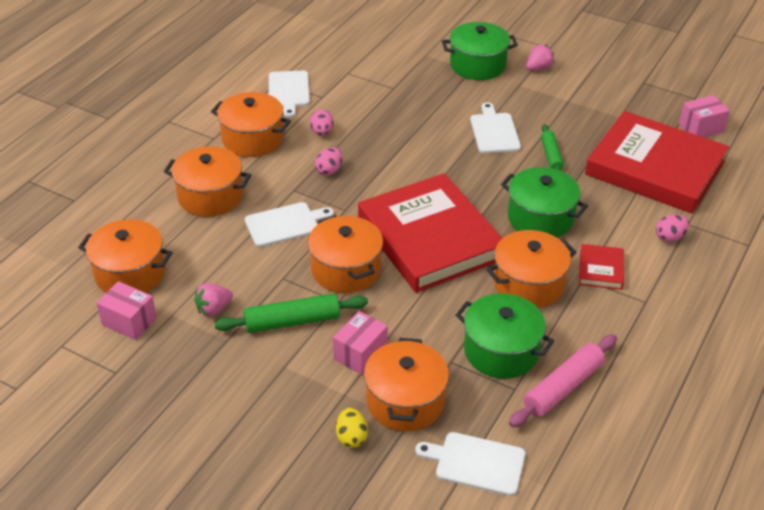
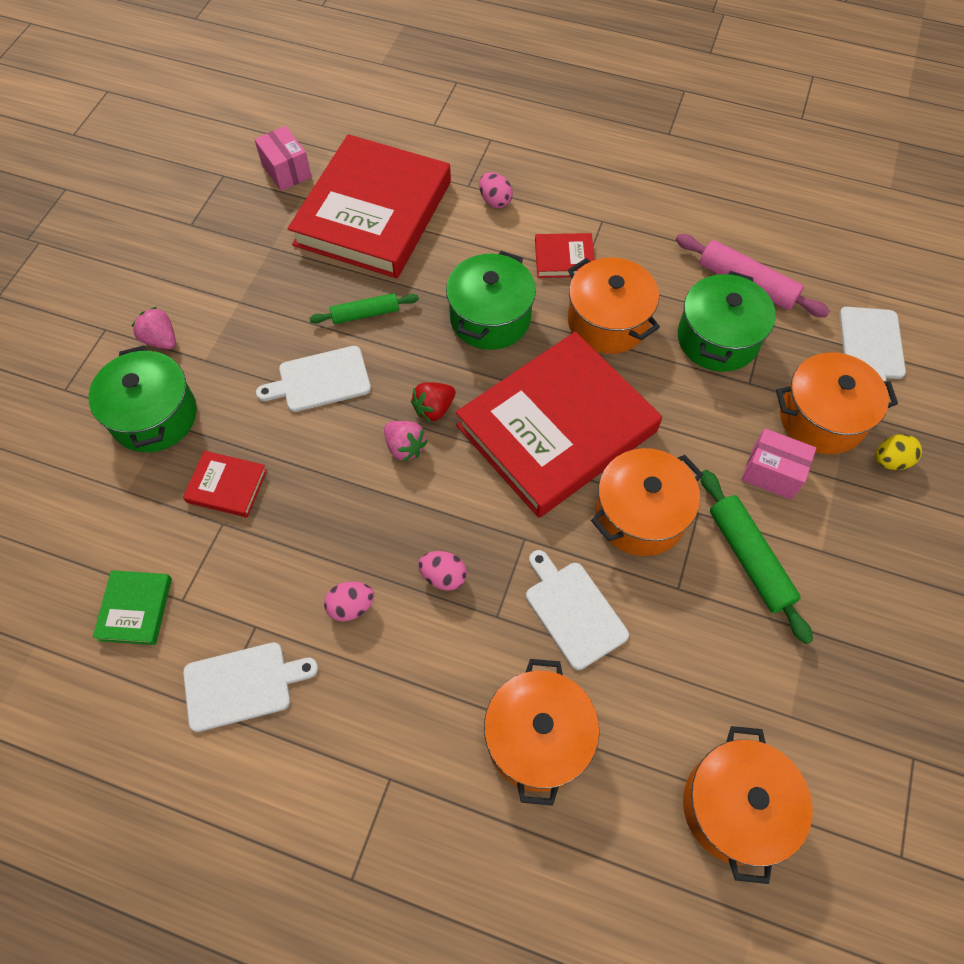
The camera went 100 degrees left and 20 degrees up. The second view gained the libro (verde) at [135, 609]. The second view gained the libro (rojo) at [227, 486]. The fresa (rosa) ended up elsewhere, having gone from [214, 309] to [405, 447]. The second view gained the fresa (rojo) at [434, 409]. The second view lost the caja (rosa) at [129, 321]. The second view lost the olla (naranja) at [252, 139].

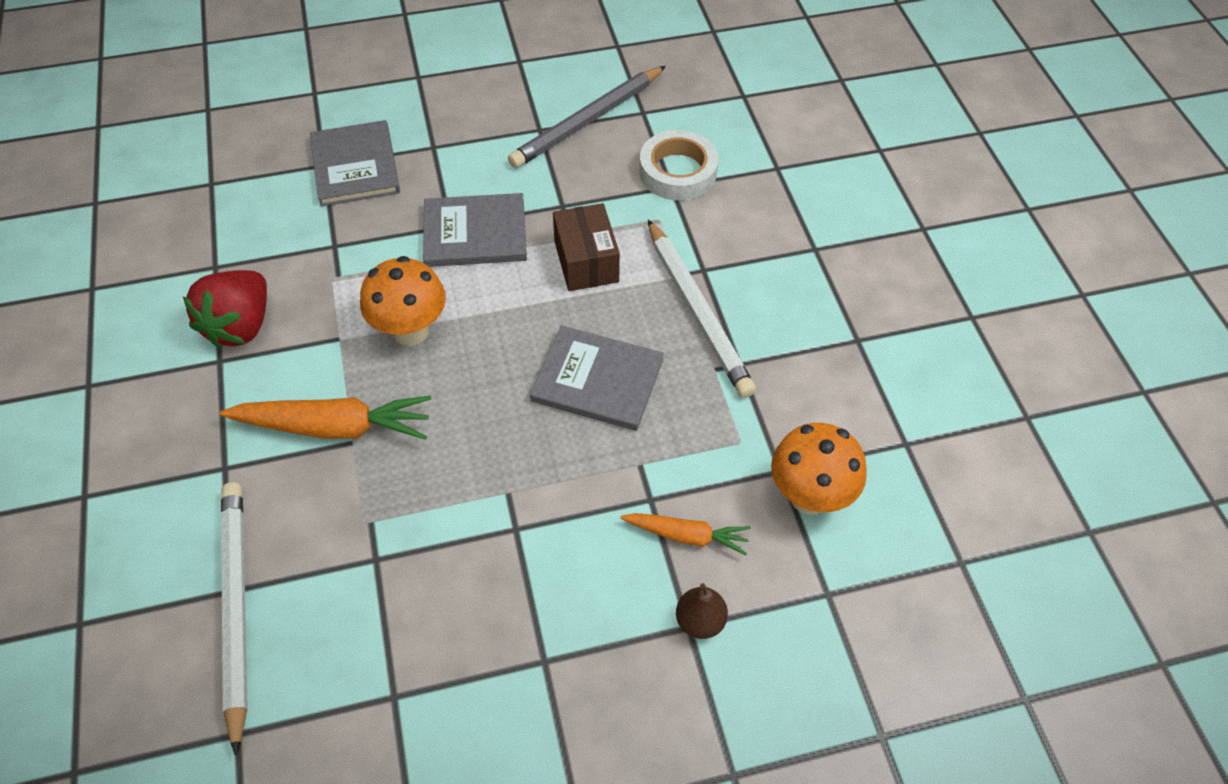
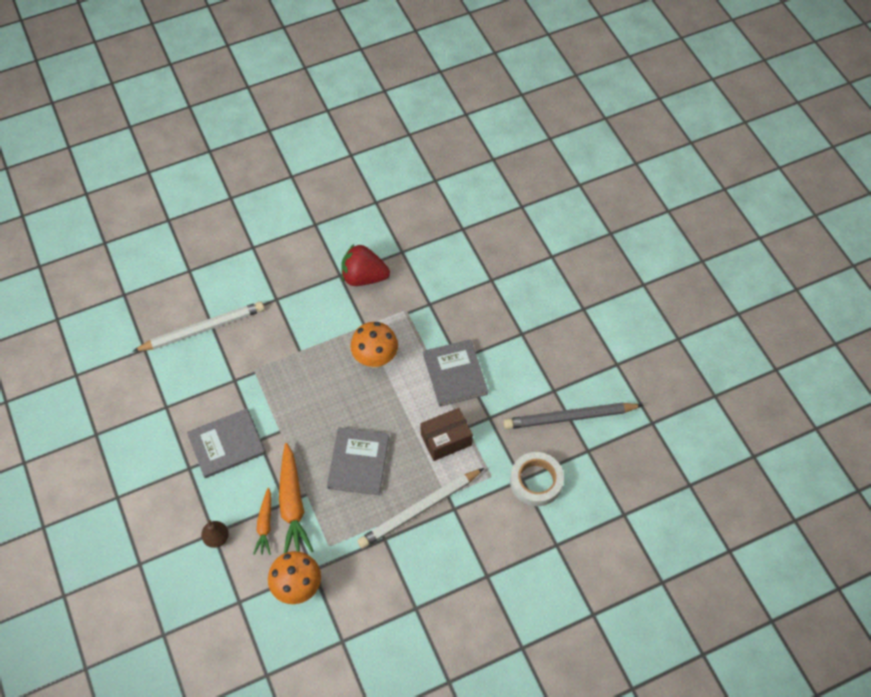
The camera went 80 degrees right and 5 degrees up. The libro (gris) ended up elsewhere, having gone from [355, 166] to [226, 444]. The zanahoria (naranja) ended up elsewhere, having gone from [334, 427] to [293, 504]. The lápiz (gris) at [587, 121] ended up facing another way, 45 degrees counterclockwise from before.

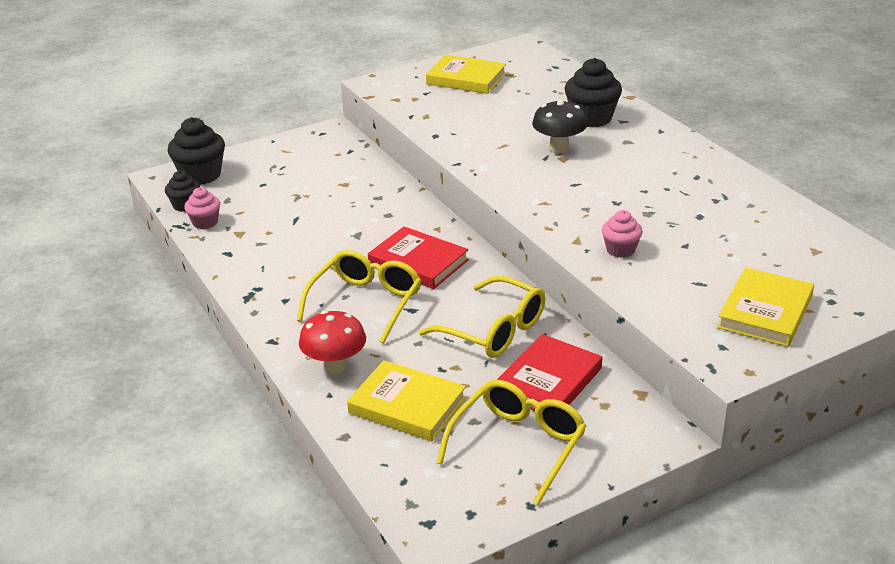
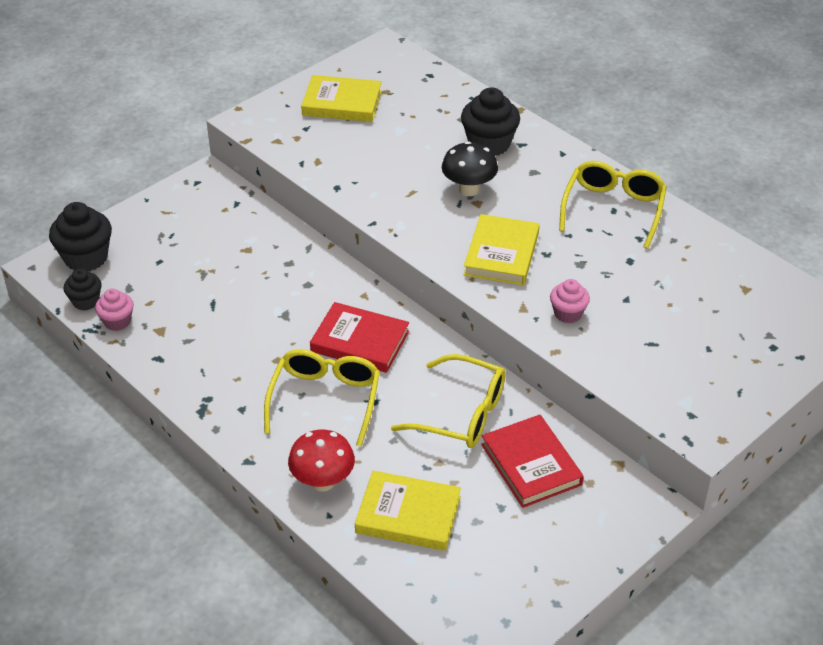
The camera went 15 degrees left and 10 degrees up. The libro (amarillo) ended up elsewhere, having gone from [765, 312] to [501, 254]. The libro (rojo) at [548, 381] ended up facing another way, 45 degrees counterclockwise from before. The gafas (amarillo) ended up elsewhere, having gone from [518, 446] to [613, 210].

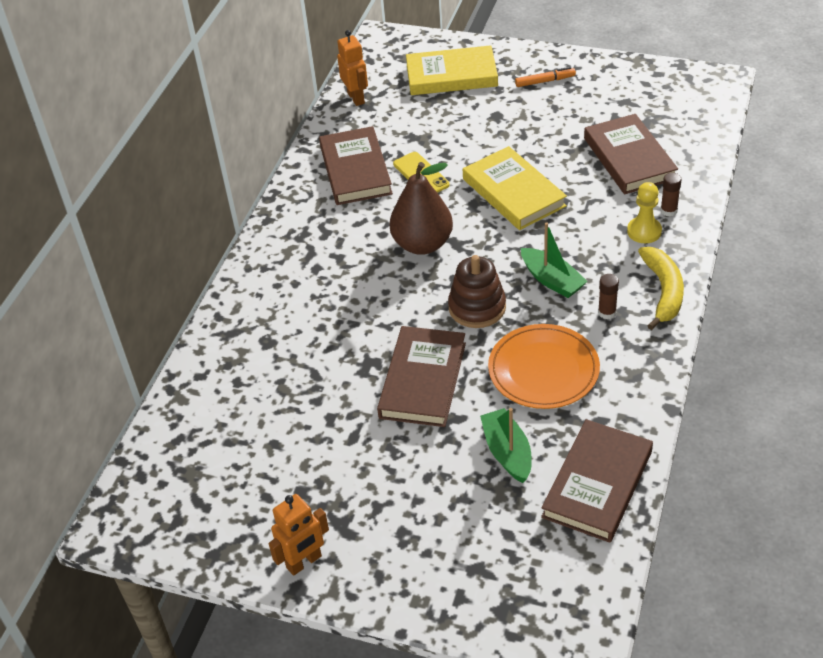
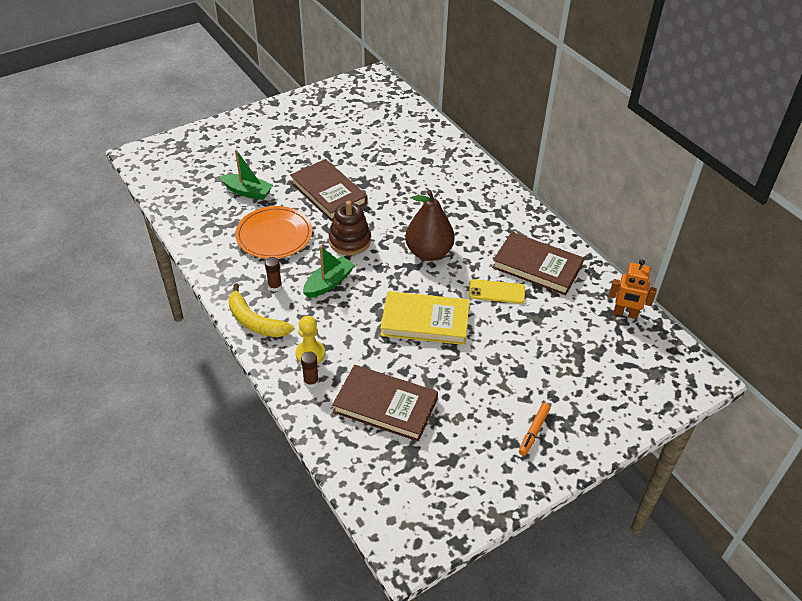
The camera went 125 degrees right and 0 degrees up. The barco (verde) at [552, 280] ended up facing another way, 135 degrees clockwise from before. The second view lost the robot (naranja) at [304, 562]. The second view lost the libro (amarillo) at [451, 75]. The second view lost the libro (marrón) at [597, 484].

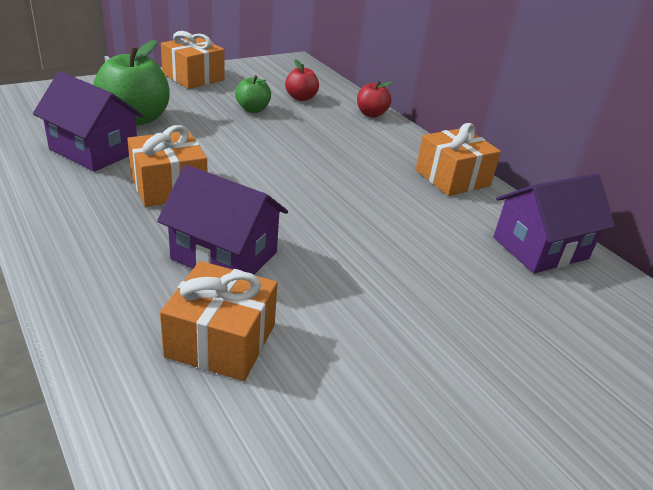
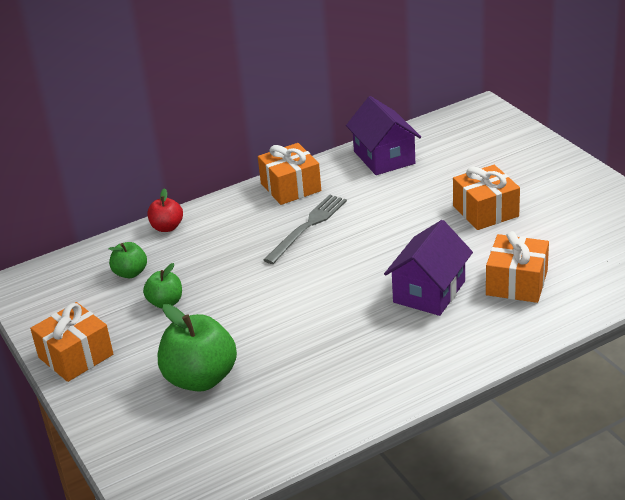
The camera went 80 degrees left and 0 degrees up. What was the manzana (rojo) at [301, 98] turned into the manzana (verde) at [130, 273]. The second view gained the tenedor (gris) at [307, 227]. The regalo (naranja) ended up elsewhere, having gone from [169, 186] to [485, 211]. The second view lost the casa (morado) at [94, 150].

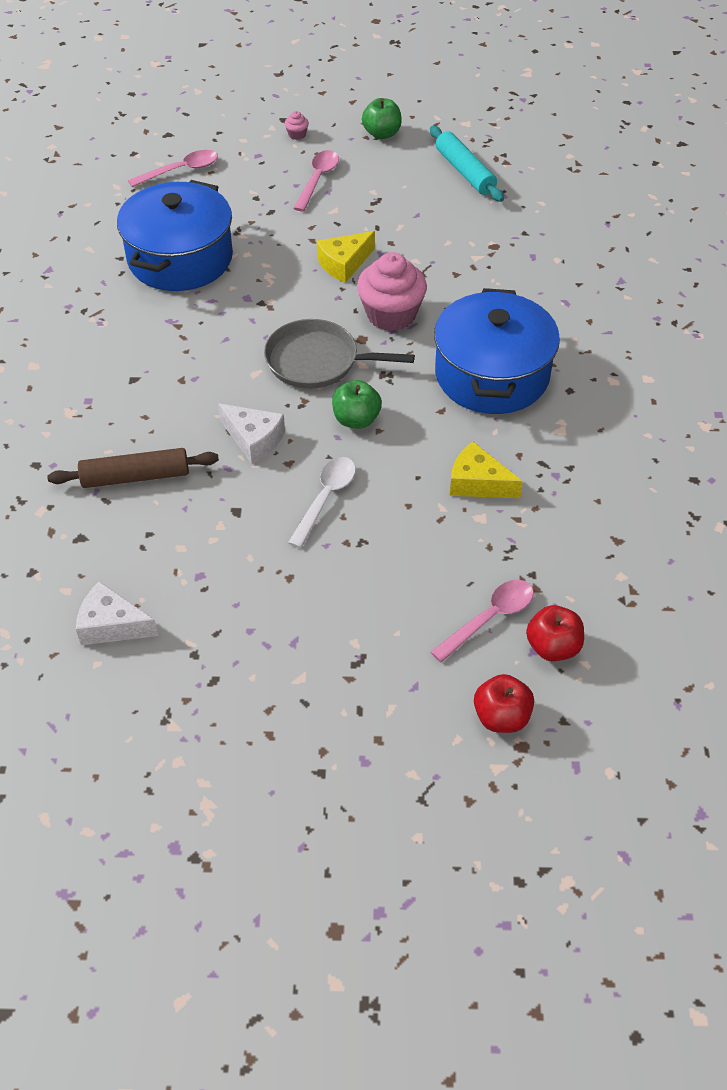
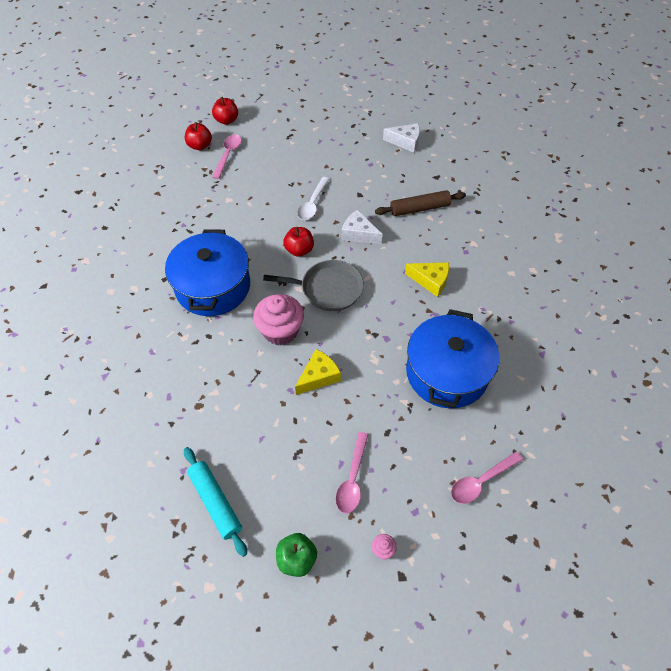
The camera went 175 degrees right and 5 degrees up. The cuchara (rosa) at [489, 618] ended up facing another way, 150 degrees clockwise from before. What was the manzana (verde) at [356, 419] turned into the manzana (rojo) at [299, 250]. The queso (amarillo) ended up elsewhere, having gone from [477, 483] to [430, 281].

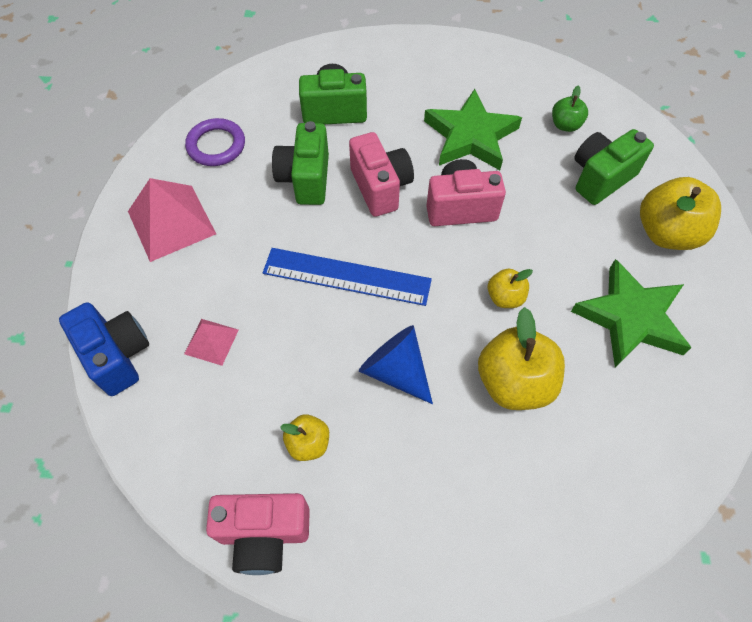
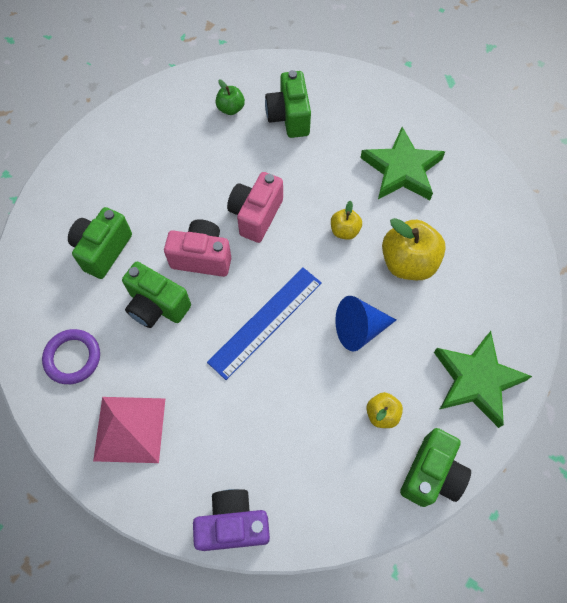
The camera went 60 degrees left and 5 degrees up. What was the cámara (azul) at [117, 356] turned into the cámara (morado) at [233, 524]. What was the cámara (rosa) at [264, 534] turned into the cámara (verde) at [431, 474]. The estrella (verde) ended up elsewhere, having gone from [470, 136] to [476, 380]. The second view lost the pirámide (rosa) at [211, 341]. The second view lost the manzana (amarillo) at [666, 233].

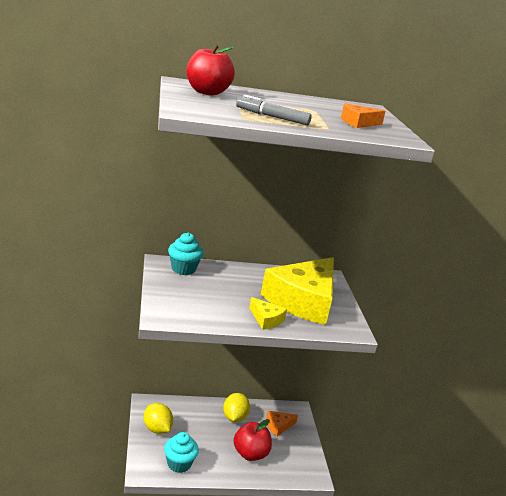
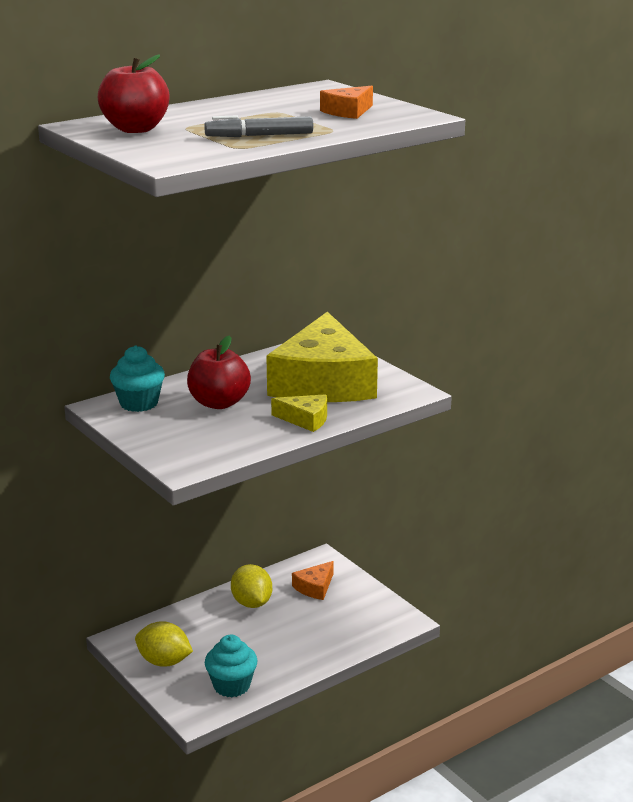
The camera went 25 degrees left and 0 degrees up. The manzana (rojo) ended up elsewhere, having gone from [250, 454] to [219, 403].

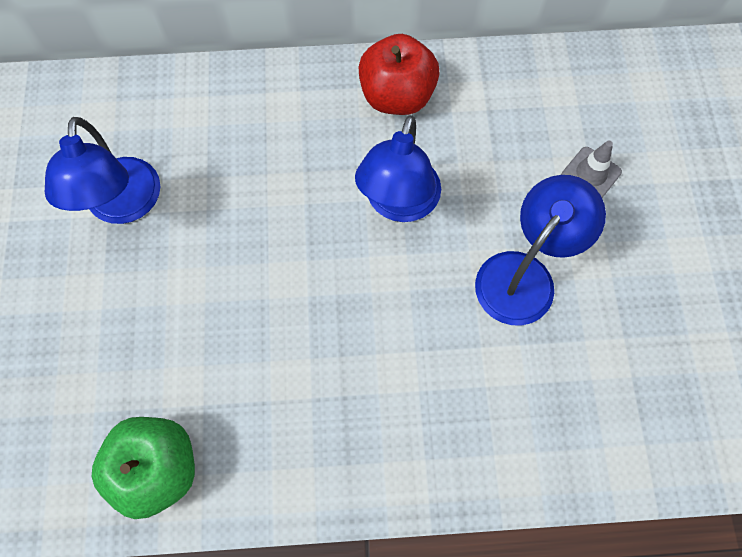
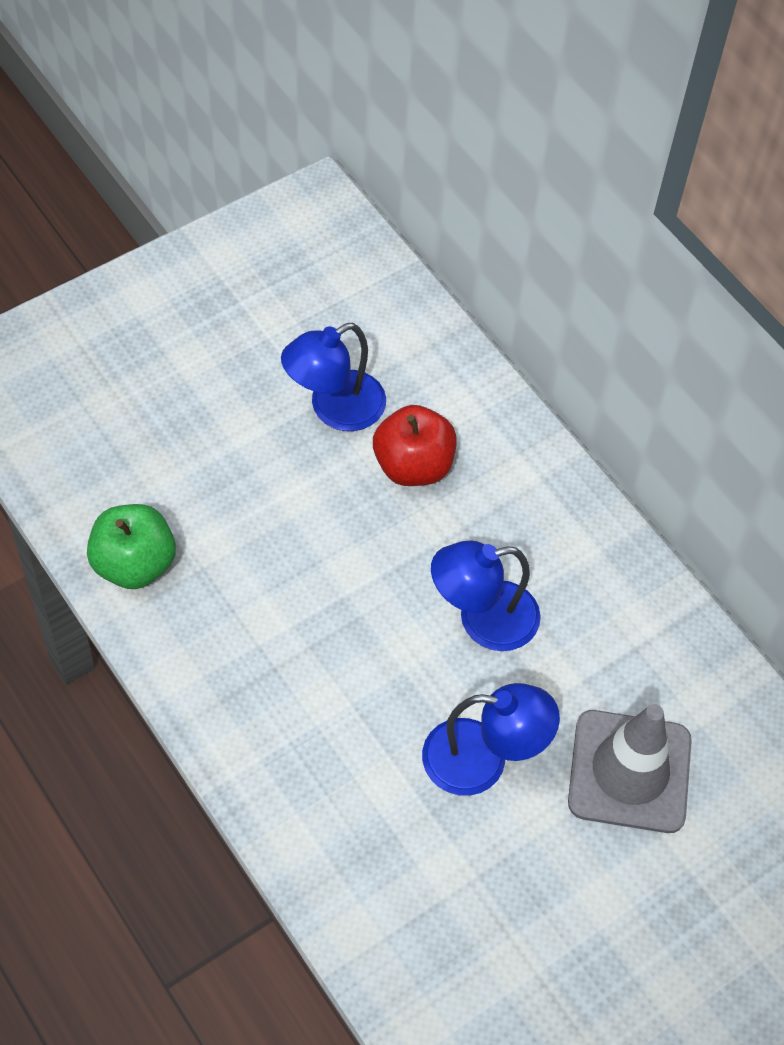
The camera went 55 degrees right and 10 degrees down. The manzana (rojo) ended up elsewhere, having gone from [397, 96] to [413, 466]. The size of the cono de tráfico (gris) at [590, 174] changed by a factor of 2.21.

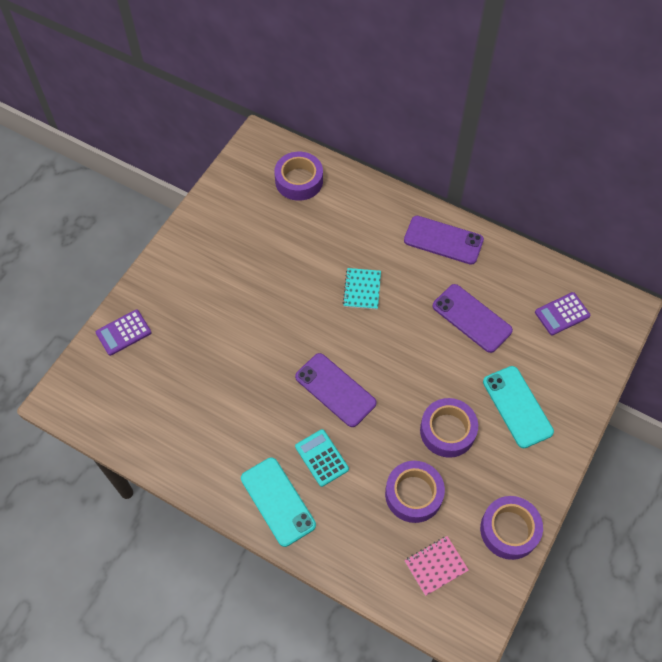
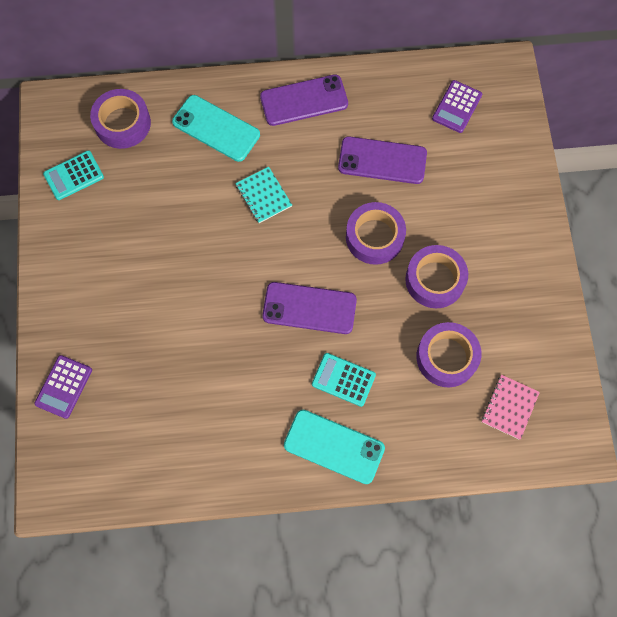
The camera went 35 degrees left and 10 degrees up. The second view gained the calculadora (turquesa) at [74, 176]. The móvil (turquesa) ended up elsewhere, having gone from [517, 406] to [216, 128]. The cinta adhesiva (morado) ended up elsewhere, having gone from [509, 530] to [374, 237].

